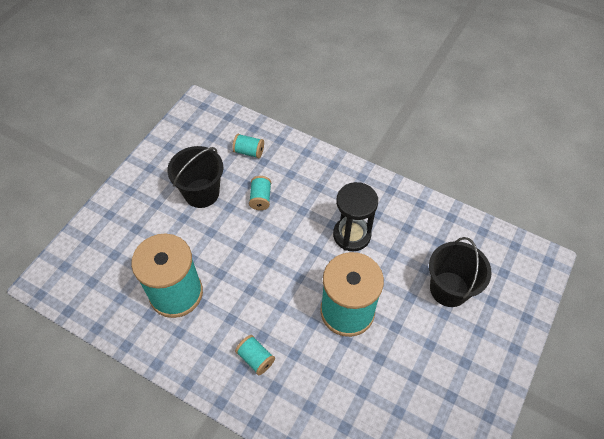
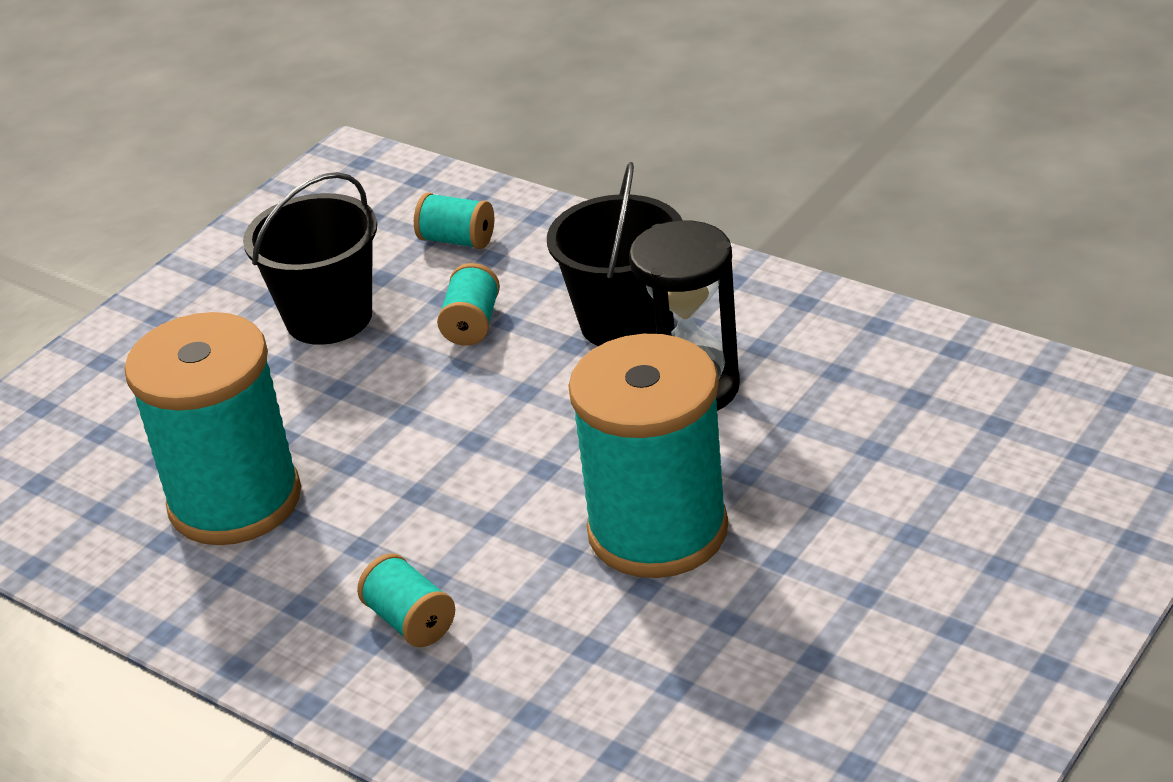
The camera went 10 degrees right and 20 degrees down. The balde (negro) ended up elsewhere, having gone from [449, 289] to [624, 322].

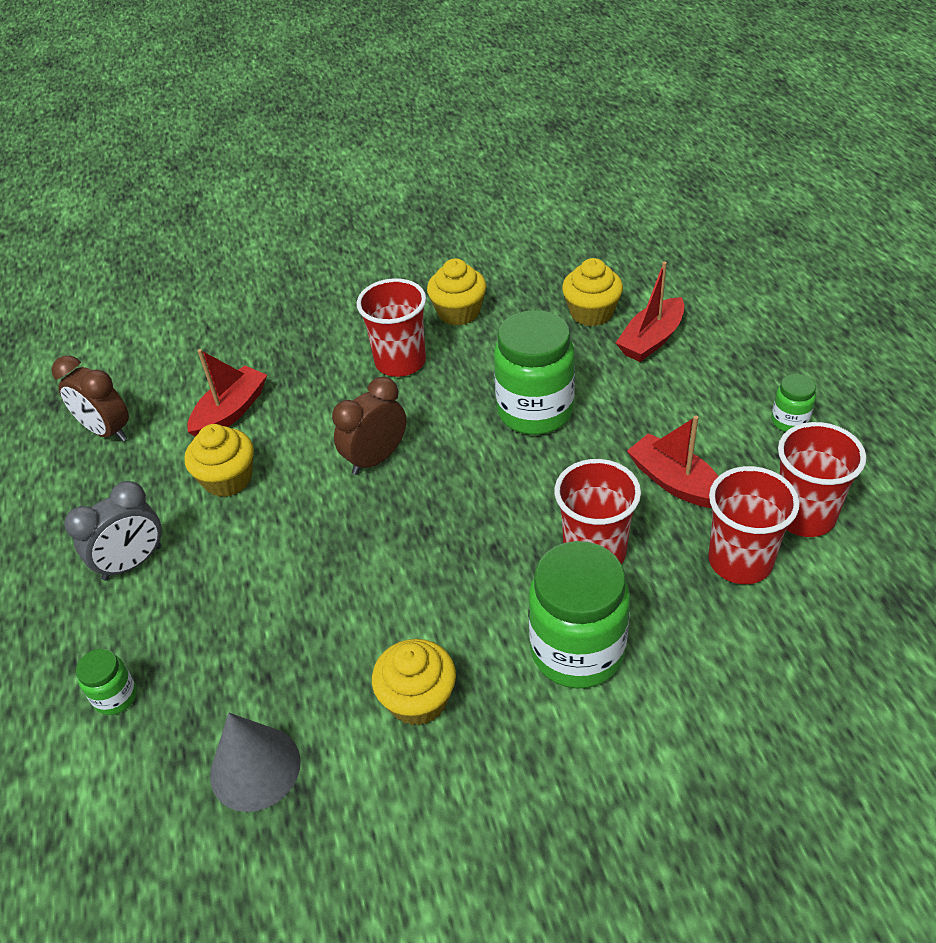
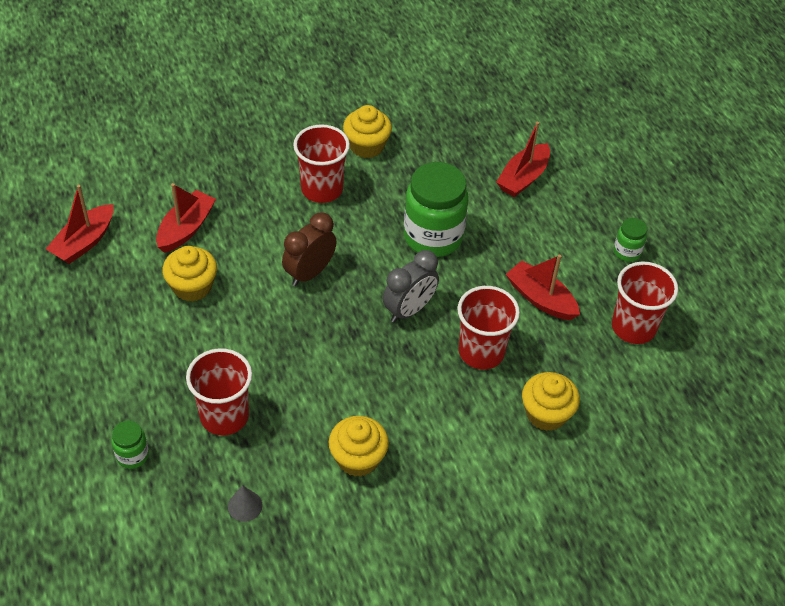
The camera went 10 degrees left and 5 degrees up. Where the despertador (marrón) stood at [107, 431], the barco (rojo) came to stand at [84, 242]. The vaso (rojo) ended up elsewhere, having gone from [740, 561] to [224, 416]. The size of the cono (gris) at [255, 768] changed by a factor of 0.54. The despertador (gris) ended up elsewhere, having gone from [132, 563] to [409, 310]. The magdalena (amarillo) ended up elsewhere, having gone from [591, 313] to [546, 414]. The second view lost the tarro (verde) at [577, 651].

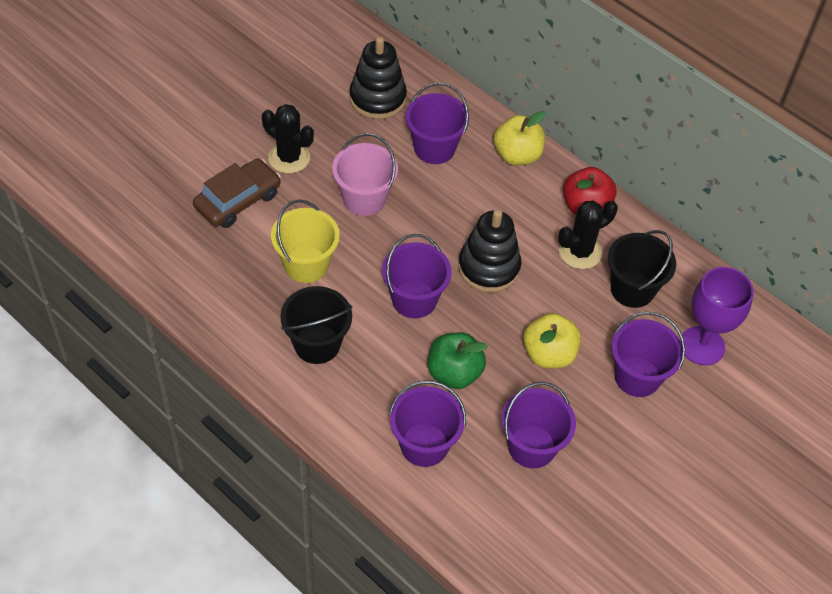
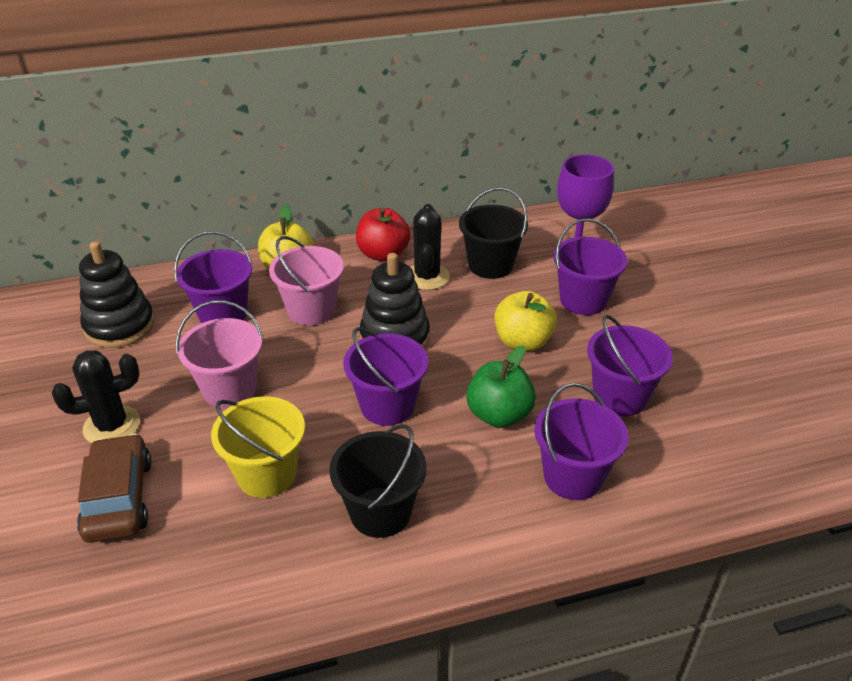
The camera went 55 degrees left and 15 degrees down. The second view gained the balde (rosa) at [311, 310].

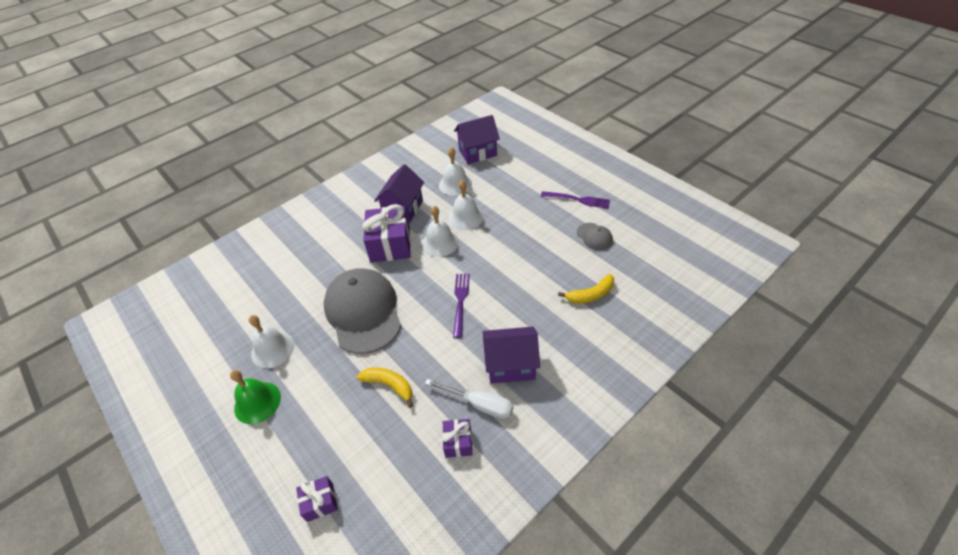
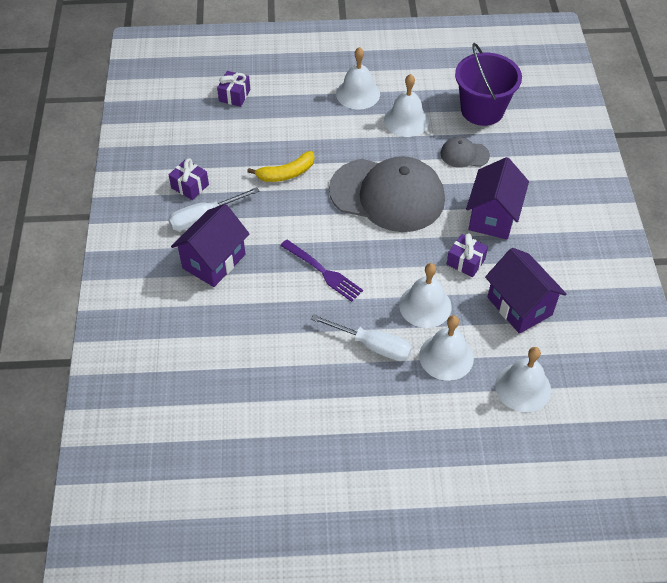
The camera went 125 degrees right and 5 degrees up. The second view gained the destornillador (blanco) at [372, 345]. What was the campana (verde) at [257, 402] turned into the campana (blanco) at [358, 94]. The gorra (gris) ended up elsewhere, having gone from [594, 236] to [464, 154]. The size of the regalo (morado) at [390, 245] changed by a factor of 0.50. The second view gained the balde (morado) at [482, 110]. The casa (morado) ended up elsewhere, having gone from [477, 153] to [493, 217]. The second view lost the tenedor (morado) at [577, 200]. The second view lost the plátano (amarillo) at [590, 295].

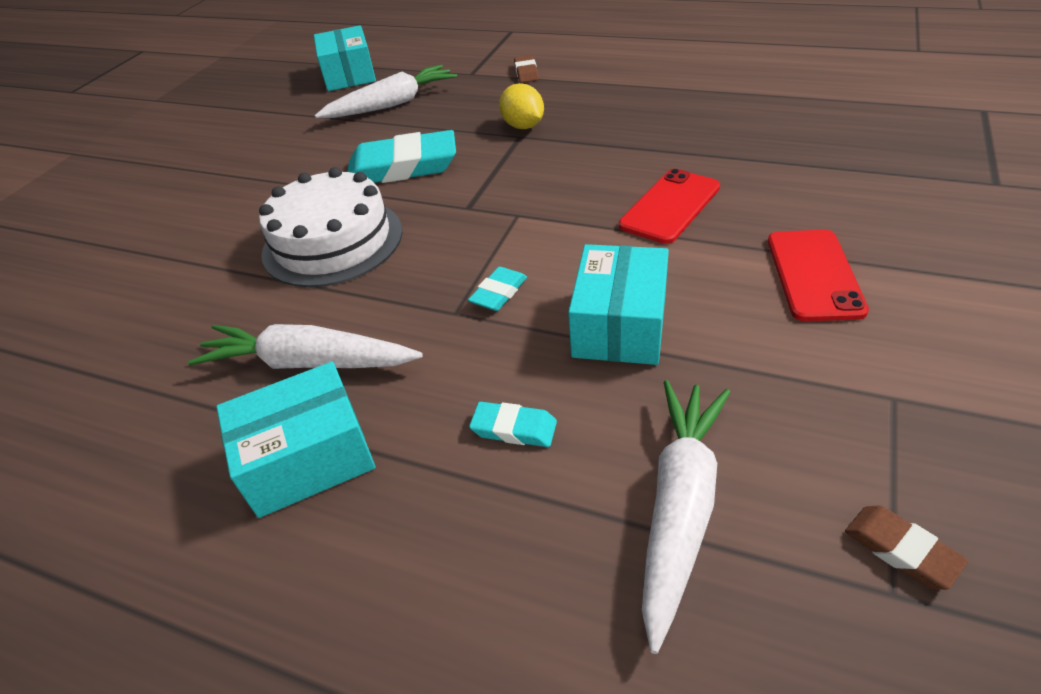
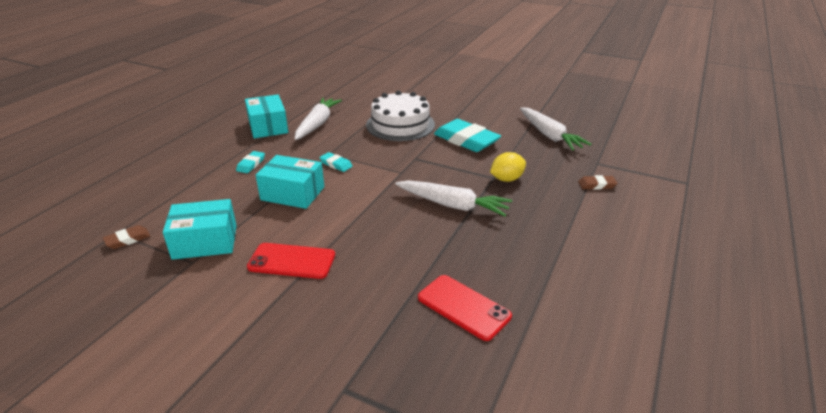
The camera went 90 degrees right and 10 degrees down. The caja (turquesa) ended up elsewhere, having gone from [349, 75] to [205, 242]. The zanahoria (blanco) ended up elsewhere, having gone from [679, 507] to [453, 205]. The móvil (rojo) ended up elsewhere, having gone from [670, 206] to [463, 307]. The goma de borrar (turquesa) at [403, 167] ended up facing another way, 45 degrees counterclockwise from before.

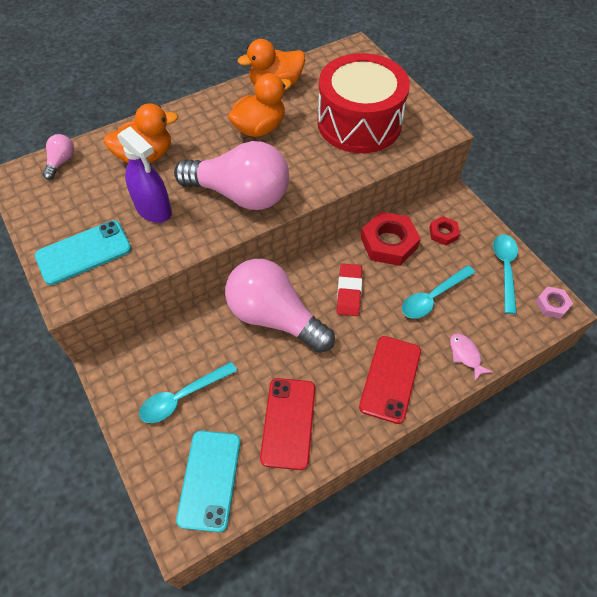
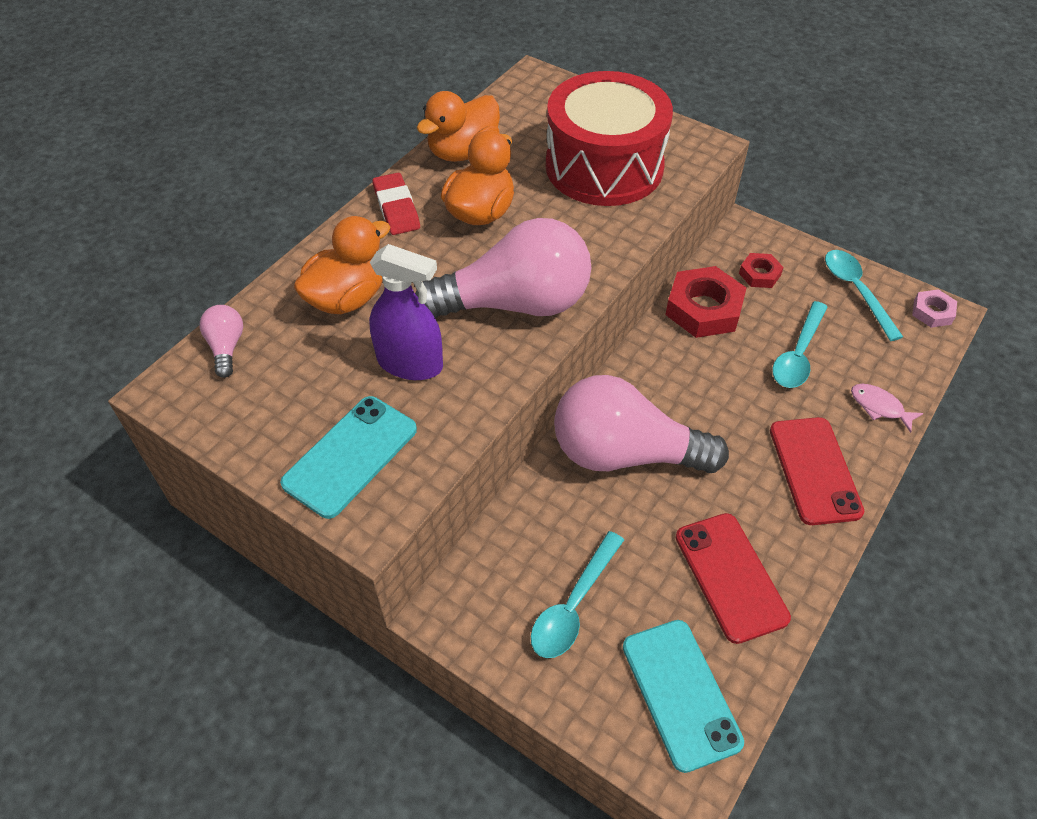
The camera went 25 degrees left and 5 degrees down. The goma de borrar (rojo) ended up elsewhere, having gone from [349, 292] to [396, 208].

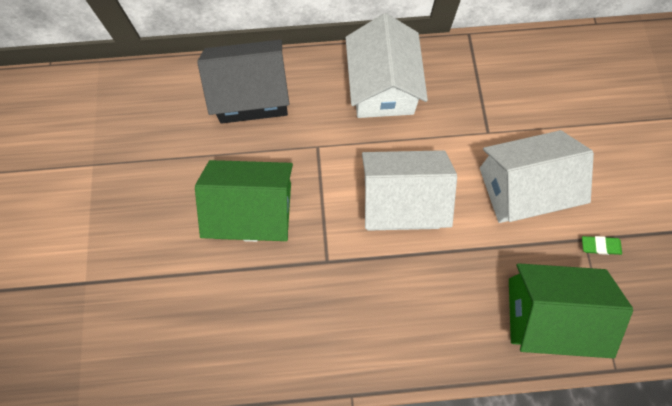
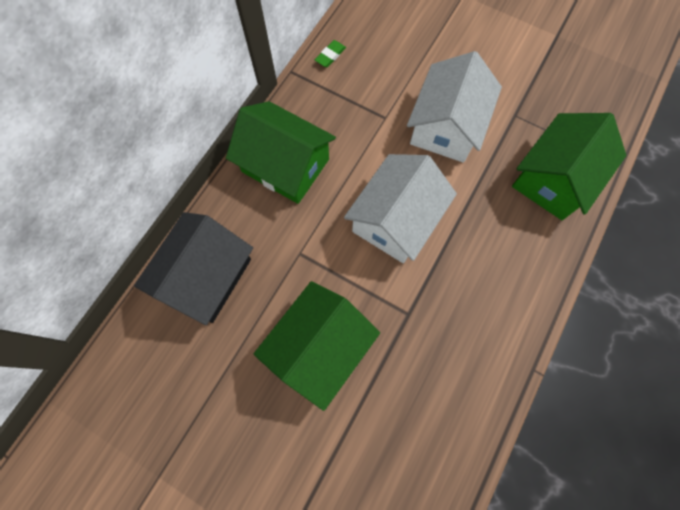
The camera went 55 degrees left and 0 degrees up. What was the casa (blanco) at [382, 86] turned into the casa (verde) at [285, 165]. The goma de borrar (verde) ended up elsewhere, having gone from [600, 246] to [330, 56].

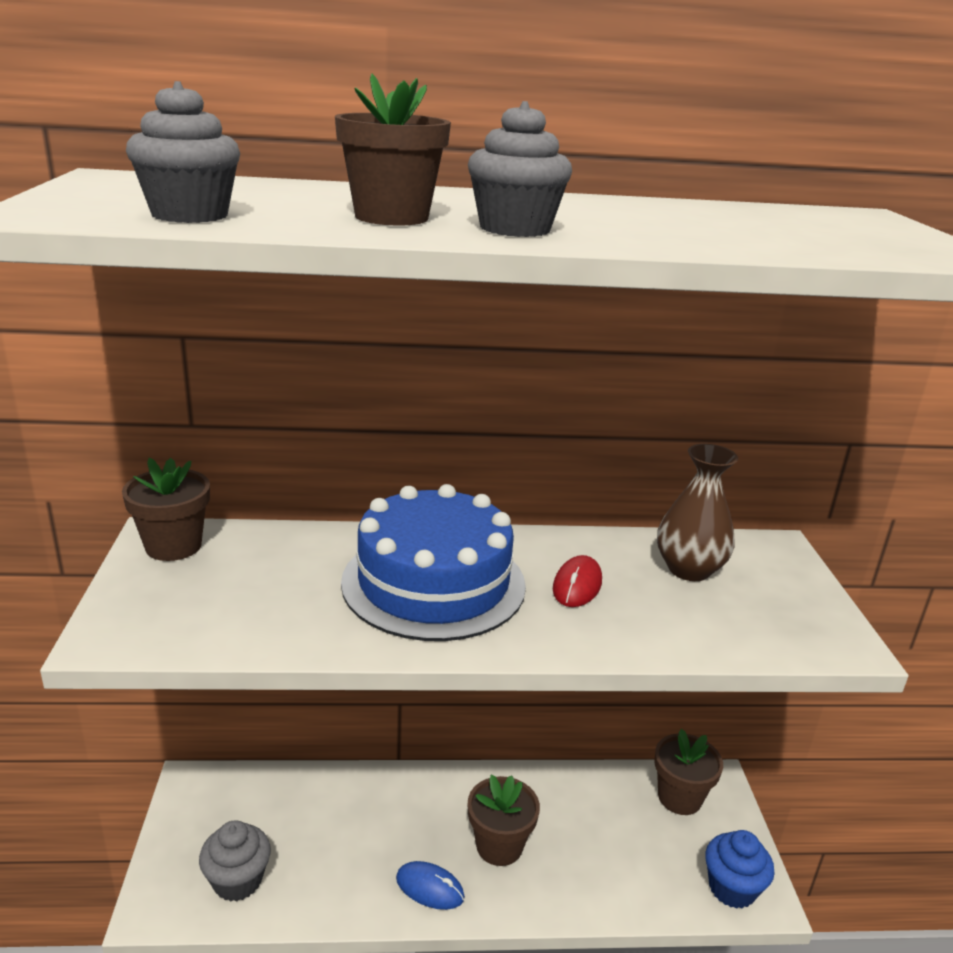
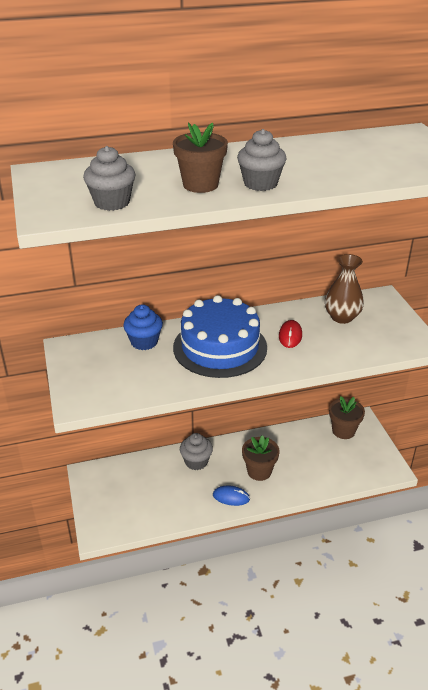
The camera went 10 degrees left and 10 degrees up. The magdalena (azul) ended up elsewhere, having gone from [732, 888] to [144, 342]. The magdalena (gris) ended up elsewhere, having gone from [237, 880] to [196, 461]. The second view lost the maceta (marrón) at [173, 546].

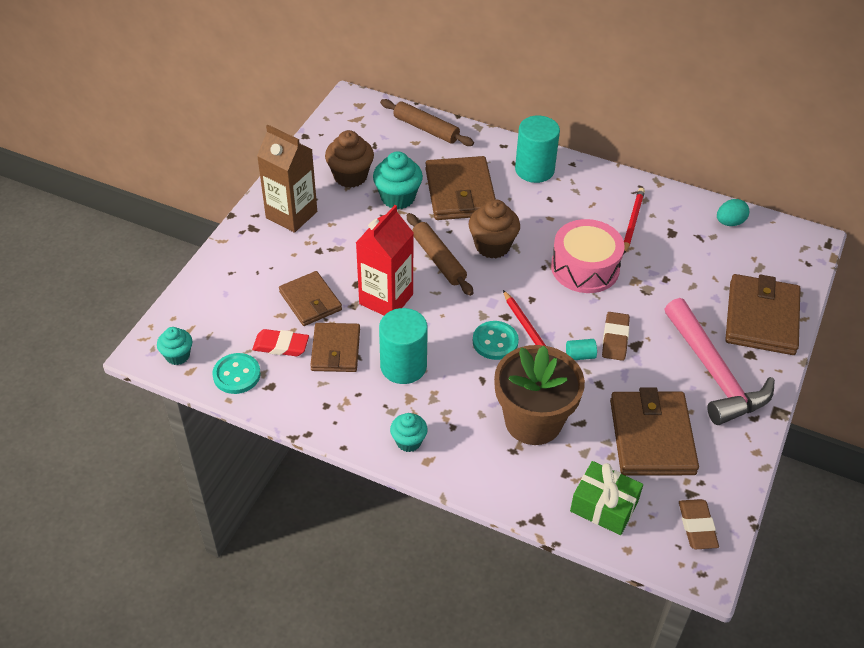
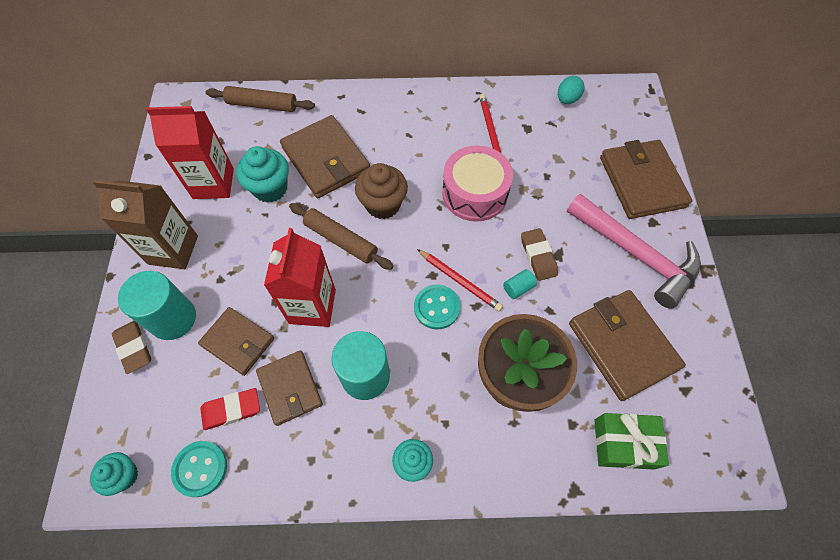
The camera went 25 degrees left and 15 degrees up. The goma de borrar (marrón) ended up elsewhere, having gone from [697, 526] to [134, 348]. The cilindro (turquesa) ended up elsewhere, having gone from [534, 170] to [173, 318]. Where the magdalena (marrón) stood at [350, 176], the cartón de leche (rojo) came to stand at [213, 183].

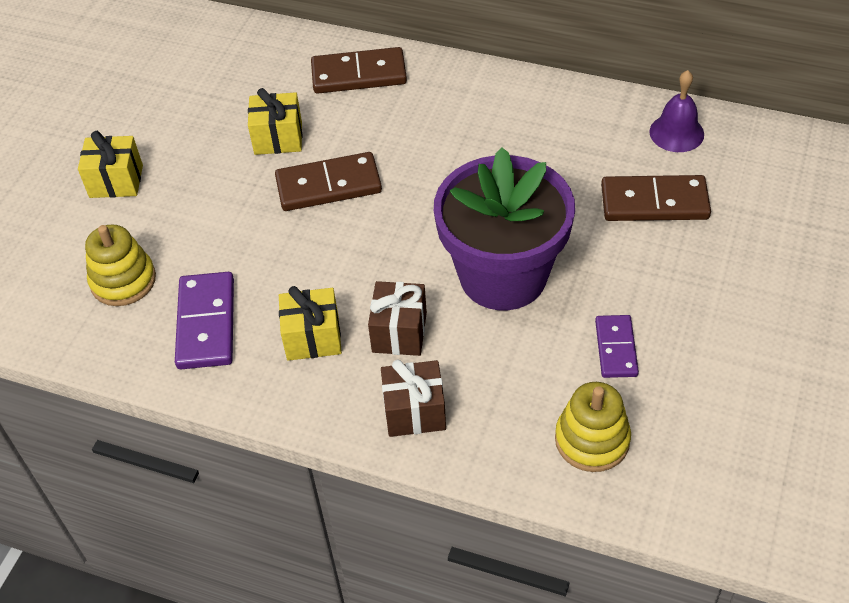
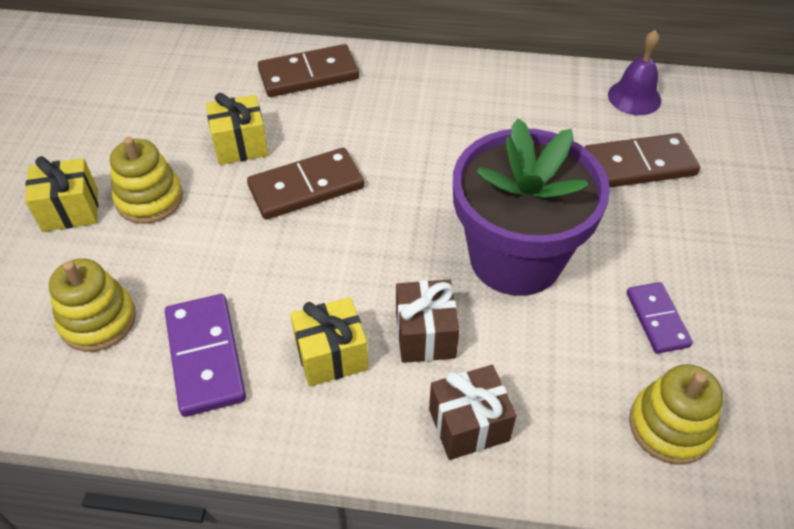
The camera went 15 degrees left and 0 degrees up. The second view gained the juguete apilable (amarillo) at [149, 199].

